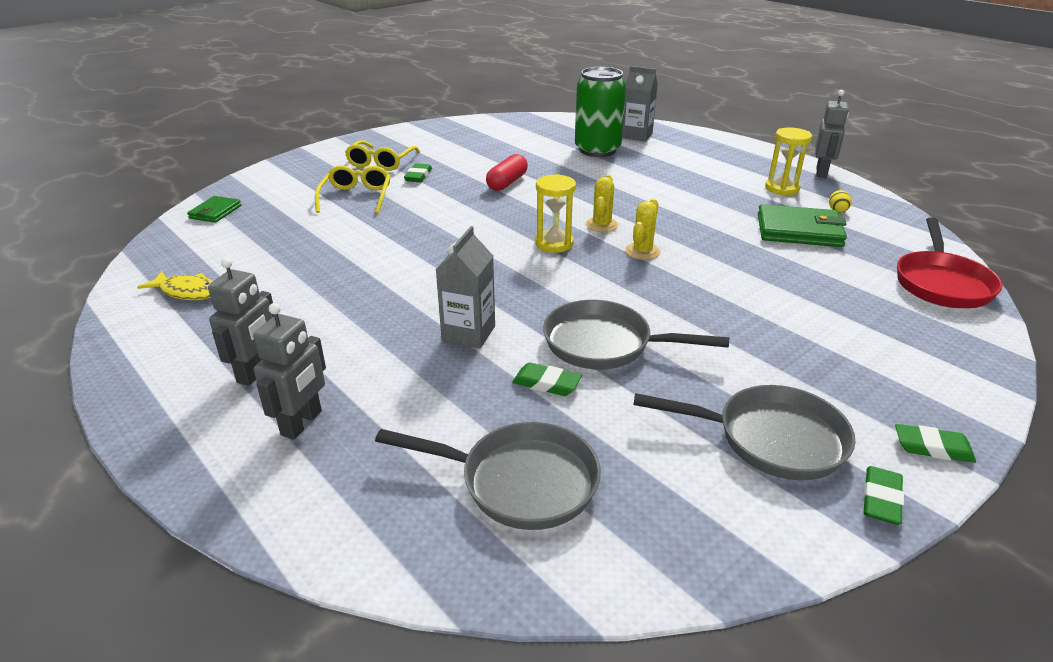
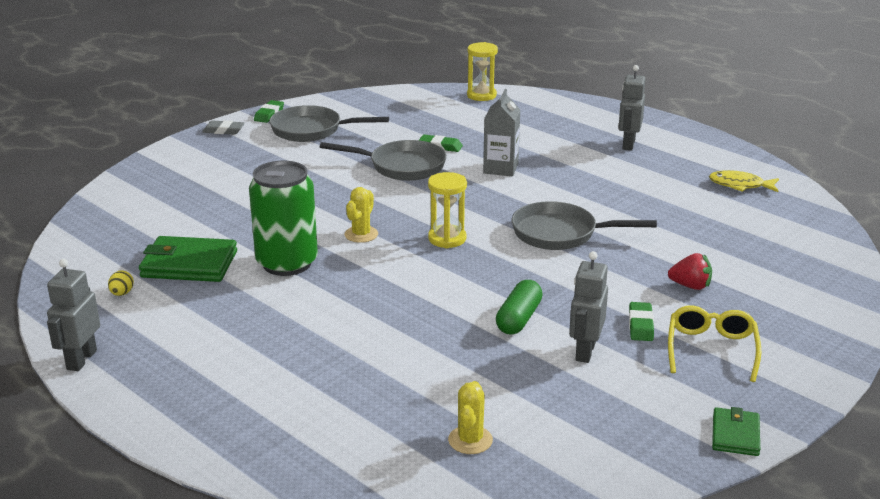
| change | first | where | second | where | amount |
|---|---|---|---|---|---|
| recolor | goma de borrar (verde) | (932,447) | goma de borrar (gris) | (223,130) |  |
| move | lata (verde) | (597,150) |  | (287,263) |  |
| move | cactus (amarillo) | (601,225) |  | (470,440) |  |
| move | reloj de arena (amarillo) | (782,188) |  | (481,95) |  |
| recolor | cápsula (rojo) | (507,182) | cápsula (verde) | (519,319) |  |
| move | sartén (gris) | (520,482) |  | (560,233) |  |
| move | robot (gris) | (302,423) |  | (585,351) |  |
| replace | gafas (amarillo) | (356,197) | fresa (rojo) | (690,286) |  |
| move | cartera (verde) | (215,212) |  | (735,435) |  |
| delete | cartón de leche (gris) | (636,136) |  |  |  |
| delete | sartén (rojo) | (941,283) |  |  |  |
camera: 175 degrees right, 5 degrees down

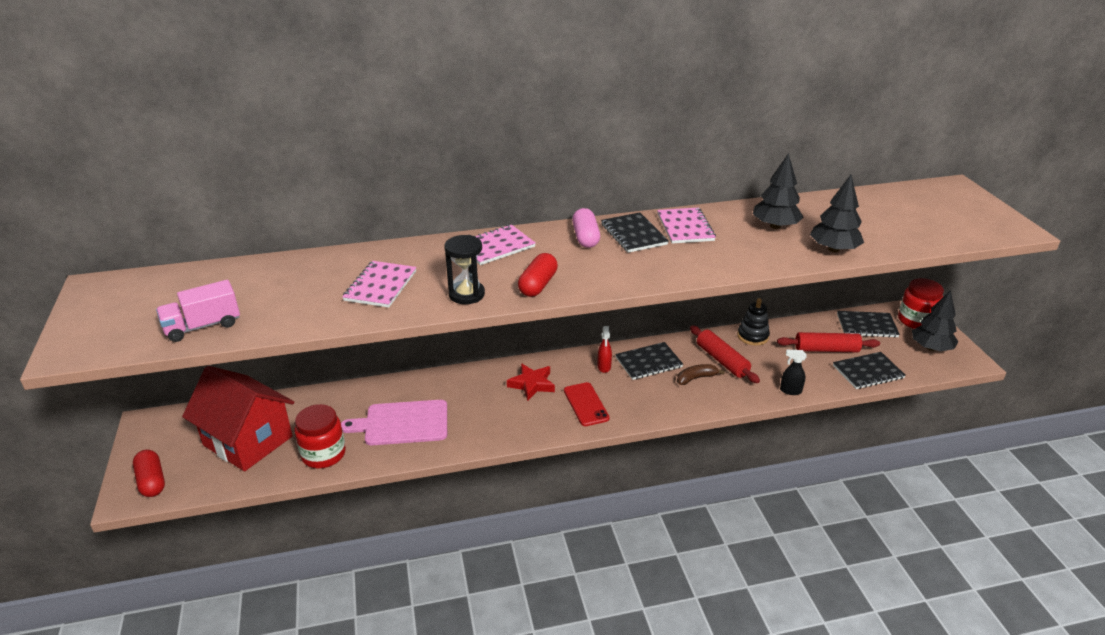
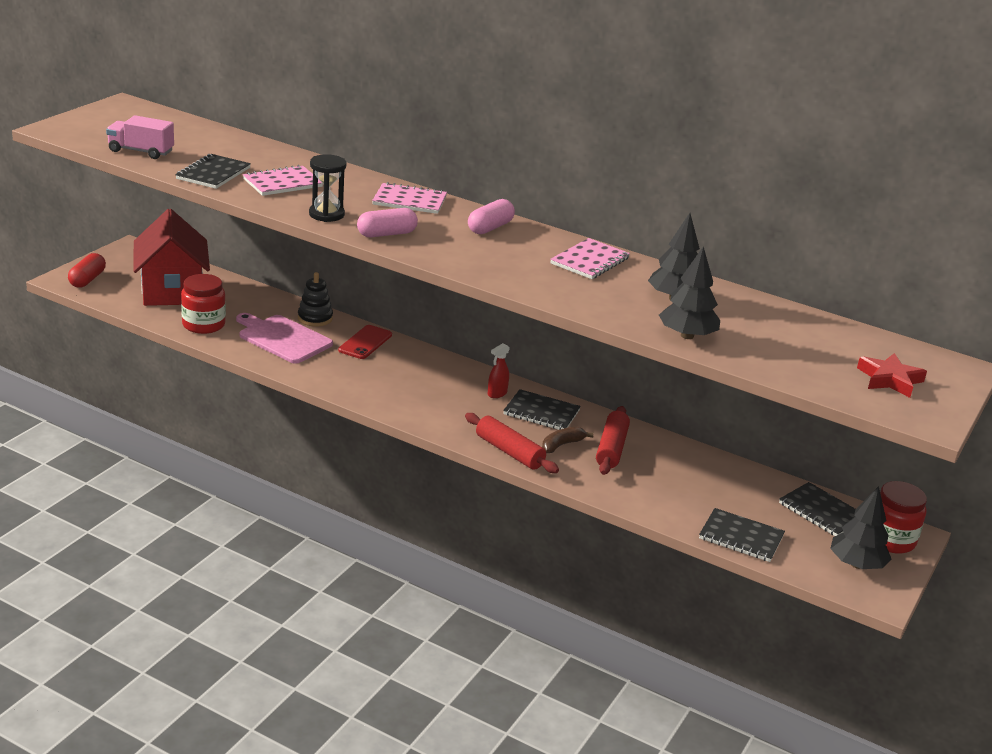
| change | first | where | second | where | amount |
|---|---|---|---|---|---|
| move | cuaderno (negro) | (633,234) |  | (213,173) |  |
| move | juguete apilable (negro) | (752,336) |  | (315,318) |  |
| move | móvil (rojo) | (586,404) |  | (365,342) |  |
| recolor | cápsula (rojo) | (538,285) | cápsula (rosa) | (386,234) |  |
| move | rodillo (rojo) | (826,349) |  | (509,452) |  |
| rotate | plátano (marrón) | (696,378) |  | (562,445) | 60 degrees counterclockwise |
| move | estrella (rojo) | (532,384) |  | (889,380) |  |
| delete | pulverizador (negro) | (790,391) |  |  |  |
camera: 40 degrees right, 5 degrees down

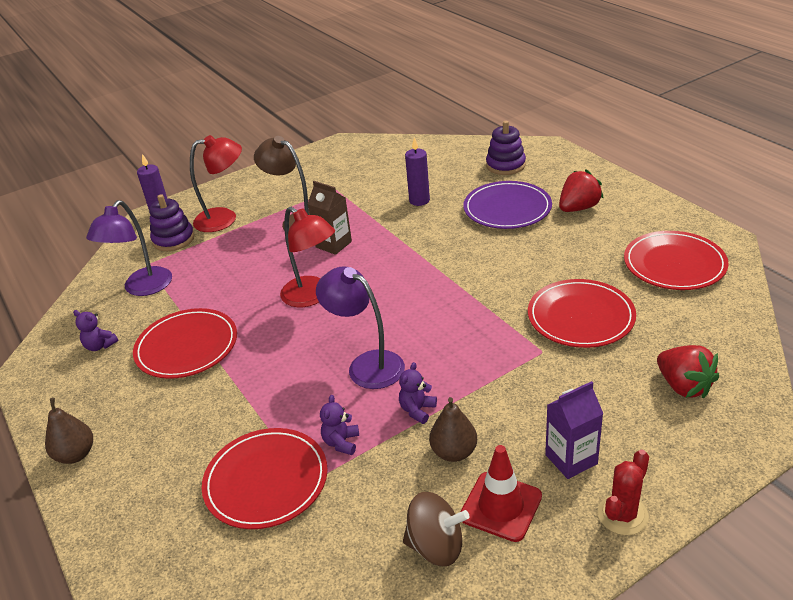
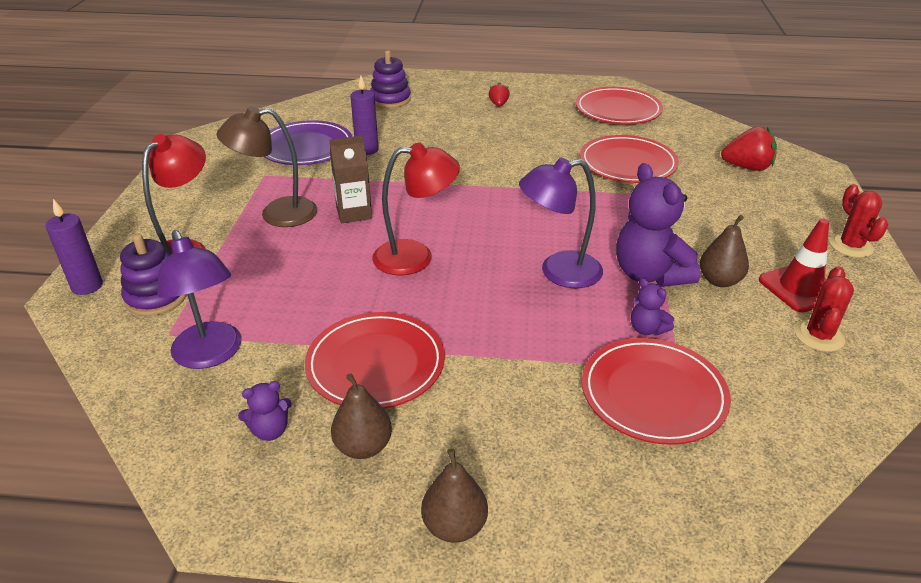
| change | first | where | second | where | amount |
|---|---|---|---|---|---|
| move | plato (morado) | (507,209) |  | (306,147) |  |
| insert |  |  | pera (marrón) | (363,447) |  |
| resize | fresa (rojo) | (578,208) |  | (498,104) | x0.56 |
| resize | osito (morado) | (417,410) |  | (649,274) | x2.10 |
| replace | peonza (marrón) | (436,546) | cactus (rojo) | (819,336) |  |
| delete | cartón de leche (morado) | (571,459) |  |  |  |
camera: 55 degrees left, 0 degrees up

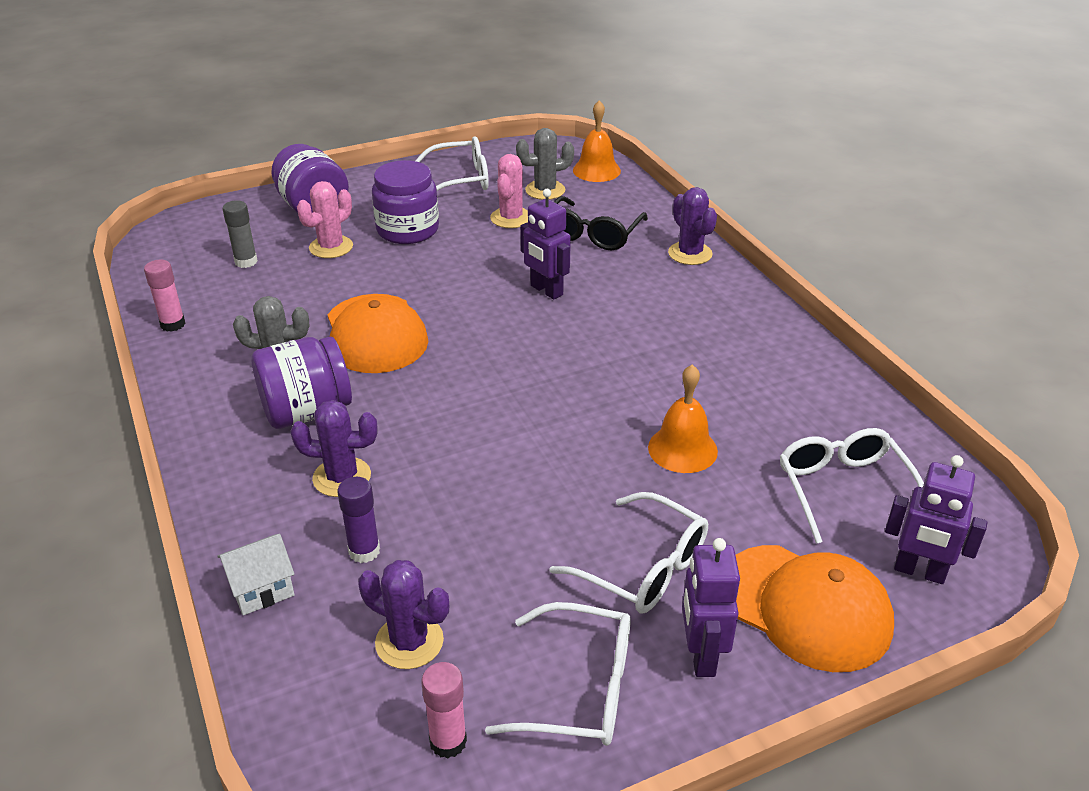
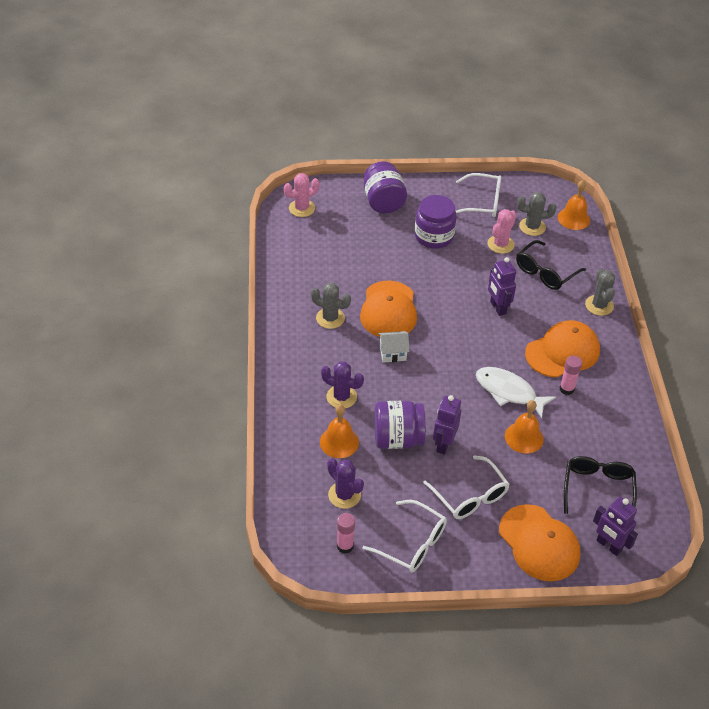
| change | first | where | second | where | amount |
|---|---|---|---|---|---|
| move | cactus (rosa) | (331,247) |  | (302,208) |  |
| replace | barra de pegamento (morado) | (364,551) | campana (naranja) | (339,442) |  |
| move | tarro (morado) | (306,412) |  | (397,438) |  |
| move | casa (blanco) | (261,589) |  | (392,353) |  |
| move | robot (morado) | (701,655) |  | (443,444) |  |
| insert |  |  | pez (blanco) | (508,392) |  |
| insert |  |  | gorra (naranja) | (562,352) |  |
| move | barra de pegamento (rosa) | (173,324) |  | (566,389) |  |
| recolor | gafas (blanco) | (843,489) | gafas (negro) | (597,488) |  |
| recolor | cactus (morado) | (690,254) | cactus (gris) | (599,305) |  |
| delete | barra de pegamento (gris) | (246,262) |  |  |  |
camera: 20 degrees right, 10 degrees up

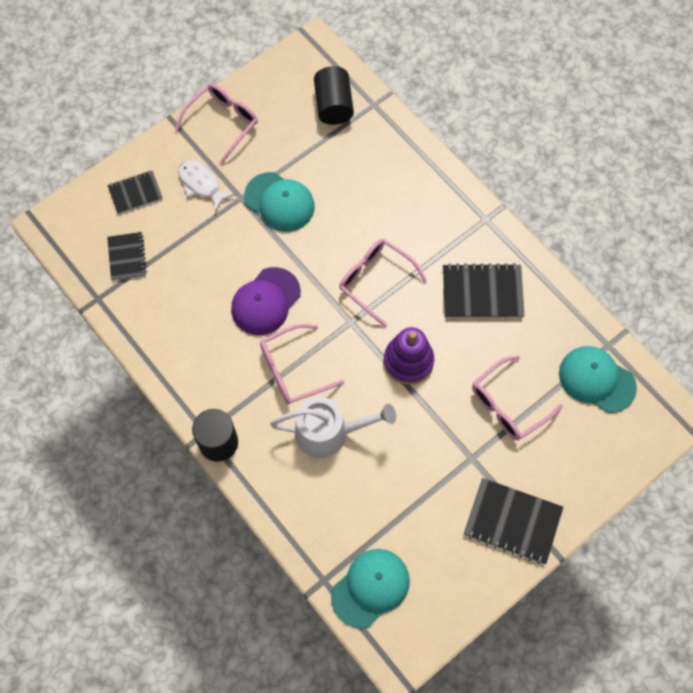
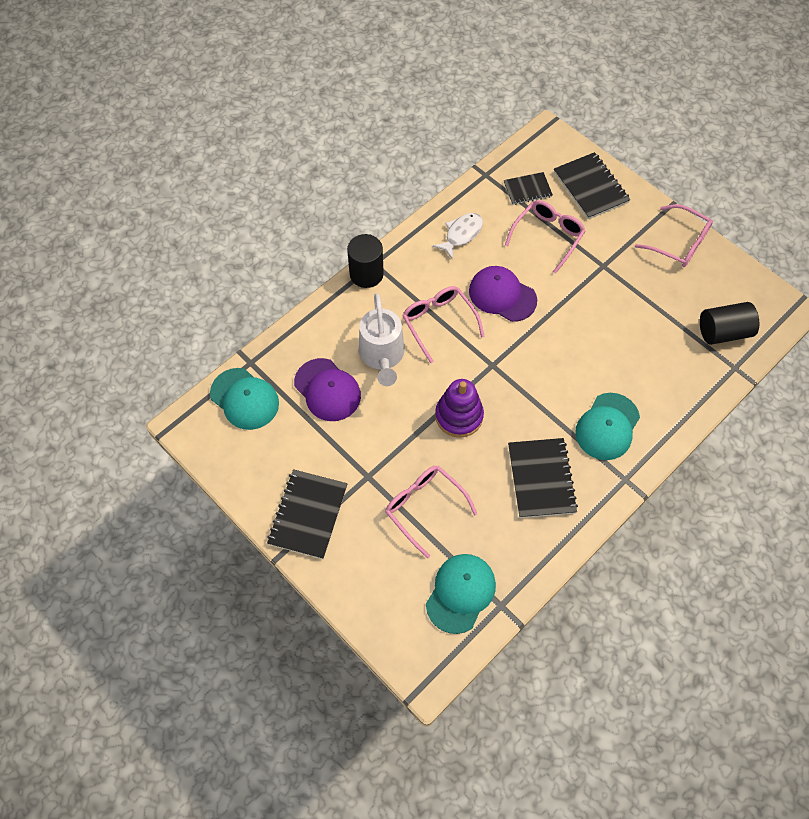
| change | first | where | second | where | amount |
|---|---|---|---|---|---|
| insert |  |  | gorra (morado) | (327,390) |  |
| move | pez (blanco) | (201,184) |  | (461,234) |  |
| move | gafas (rosa) | (375,281) |  | (547,236) |  |
| resize | cuaderno (negro) | (135,193) |  | (590,187) | x1.61 |
| move | gorra (turquesa) | (279,202) |  | (607,426) |  |
camera: 85 degrees right, 5 degrees down

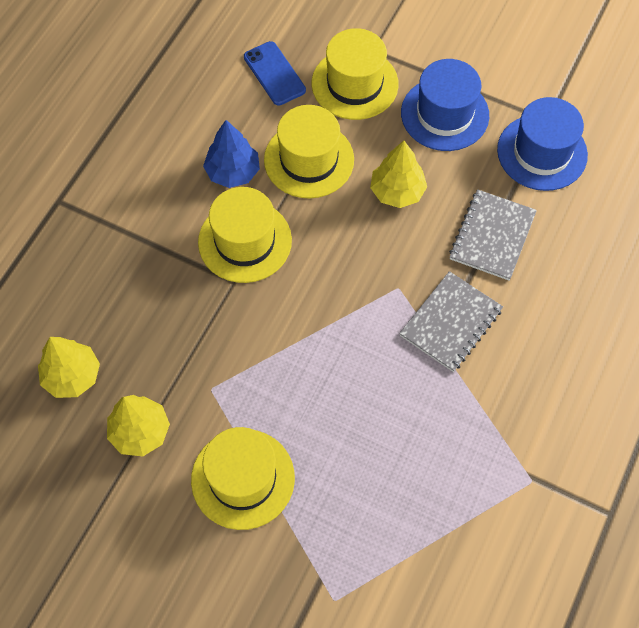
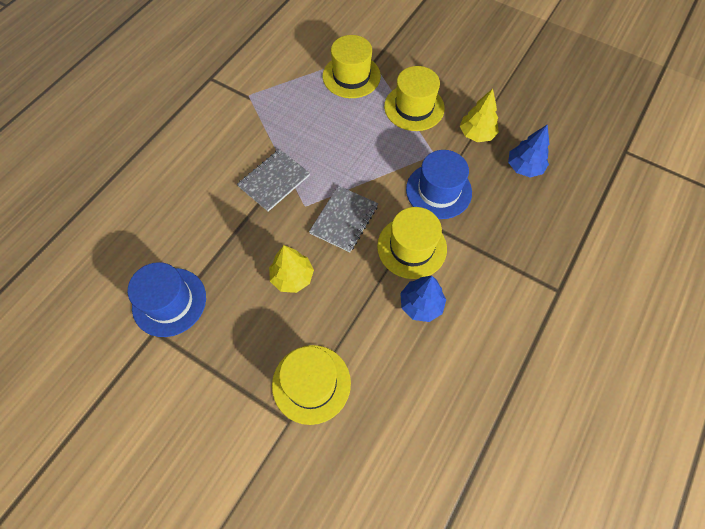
| change | first | where | second | where | amount |
|---|---|---|---|---|---|
| move | cuaderno (gris) | (492,236) |  | (344,219) |  |
| move | sombrero (amarillo) | (309,160) |  | (351,76) |  |
| move | sombrero (azul) | (444,114) |  | (438,191) |  |
| recolor | árbol (amarillo) | (72,376) | árbol (azul) | (524,167) |  |
| delete | móvil (azul) | (274,73) |  |  |  |
camera: 175 degrees left, 0 degrees up

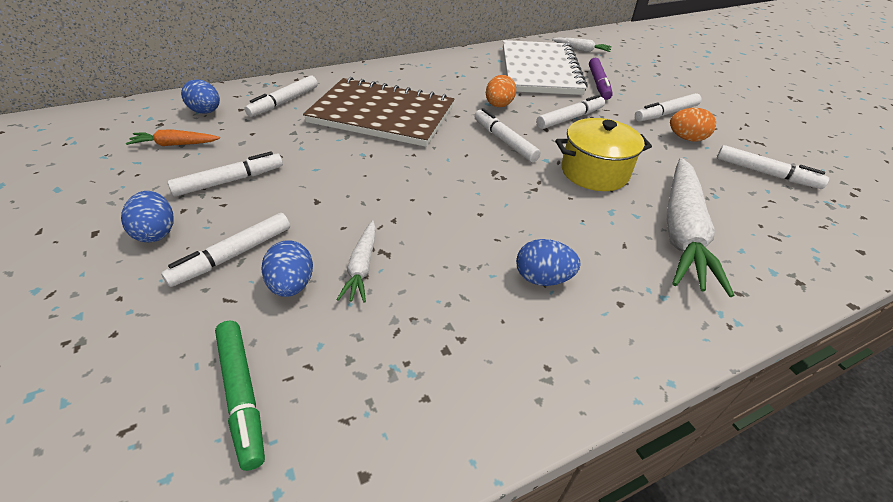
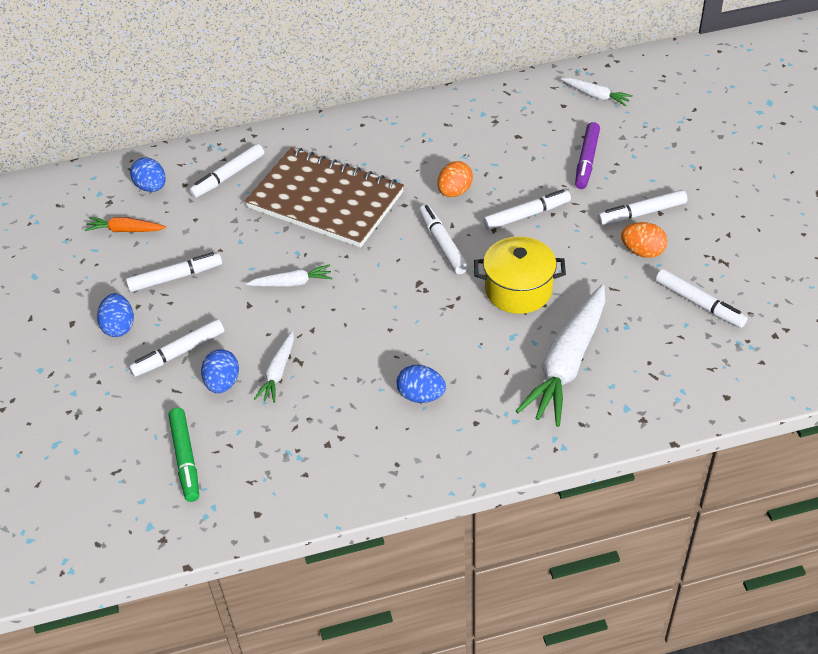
| change | first | where | second | where | amount |
|---|---|---|---|---|---|
| insert |  |  | zanahoria (blanco) | (292,283) |  |
| delete | cuaderno (blanco) | (539,70) |  |  |  |
camera: 15 degrees right, 5 degrees up

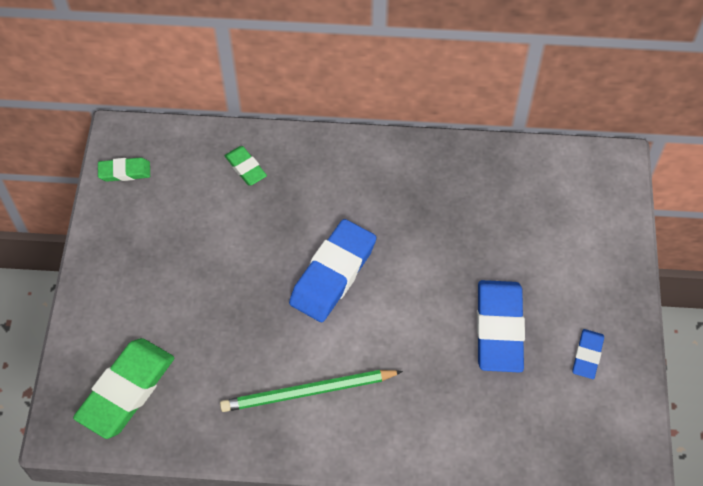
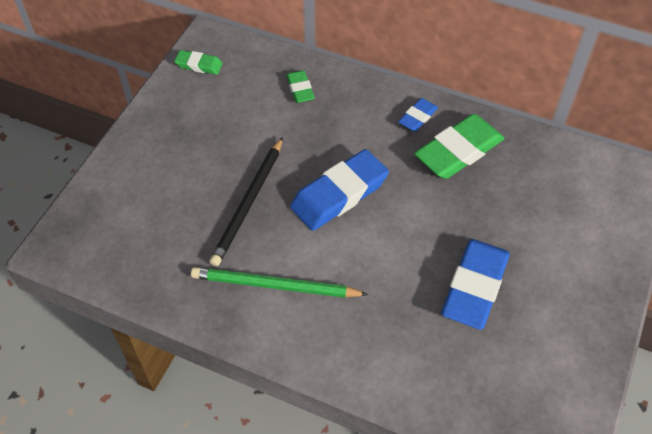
| change | first | where | second | where | amount |
|---|---|---|---|---|---|
| insert |  |  | lápiz (negro) | (248,203) |  |
| move | goma de borrar (azul) | (587,355) |  | (418,117) |  |
| move | goma de borrar (verde) | (126,391) |  | (458,151) |  |
camera: 20 degrees right, 5 degrees down

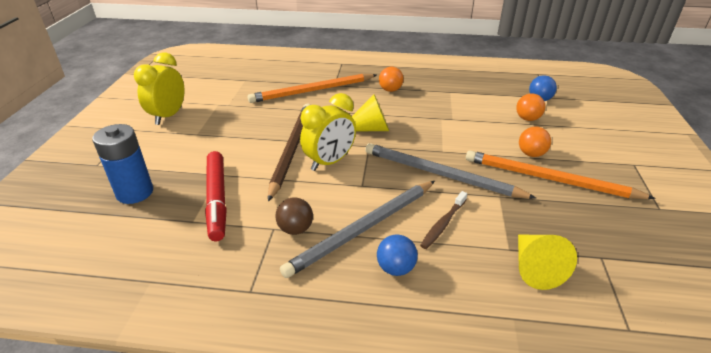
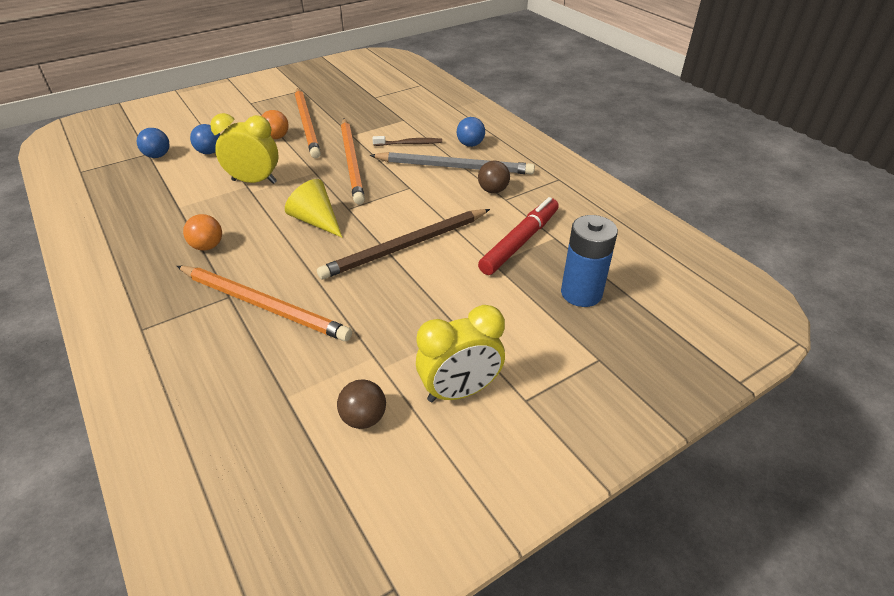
| change | first | where | second | where | amount |
|---|---|---|---|---|---|
| recolor | pelota (naranja) | (527,119) | pelota (azul) | (210,152) |  |
| move | despertador (amarillo) | (329,162) |  | (254,181) |  |
| insert |  |  | pelota (marrón) | (364,418) |  |
| recolor | lápiz (gris) | (440,174) | lápiz (naranja) | (352,162) |  |
| delete | cono (amarillo) | (535,268) |  |  |  |
camera: 130 degrees left, 5 degrees up

